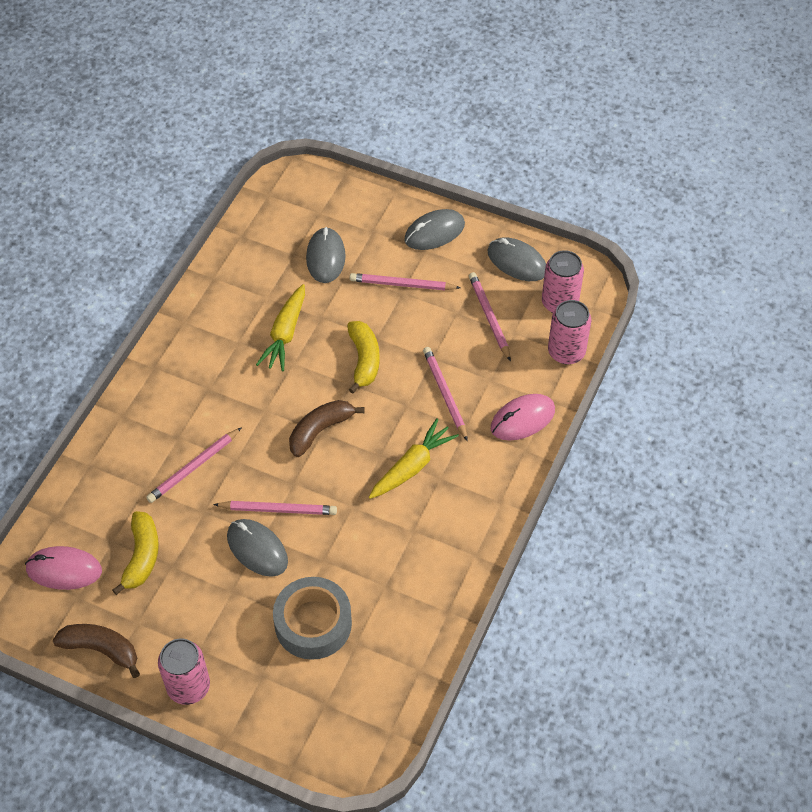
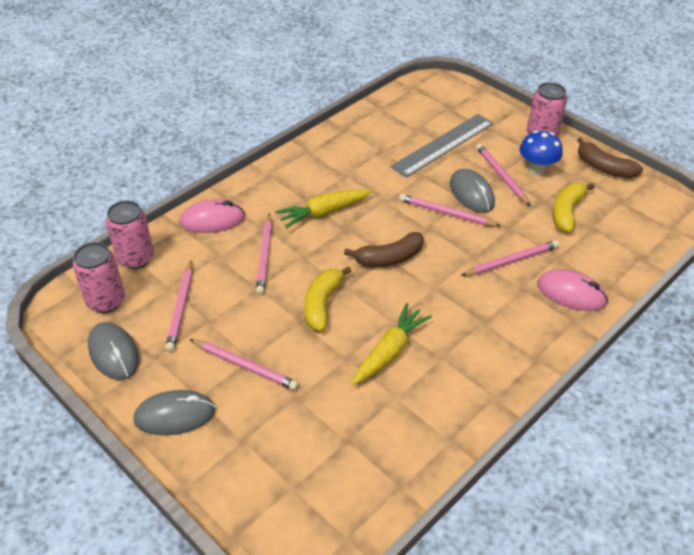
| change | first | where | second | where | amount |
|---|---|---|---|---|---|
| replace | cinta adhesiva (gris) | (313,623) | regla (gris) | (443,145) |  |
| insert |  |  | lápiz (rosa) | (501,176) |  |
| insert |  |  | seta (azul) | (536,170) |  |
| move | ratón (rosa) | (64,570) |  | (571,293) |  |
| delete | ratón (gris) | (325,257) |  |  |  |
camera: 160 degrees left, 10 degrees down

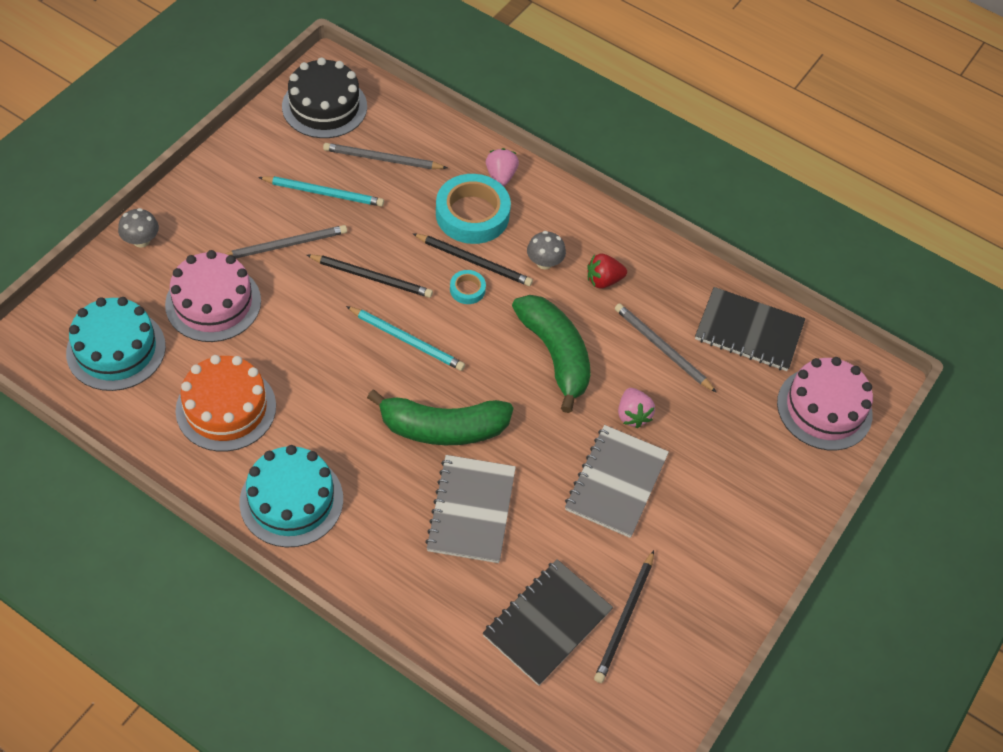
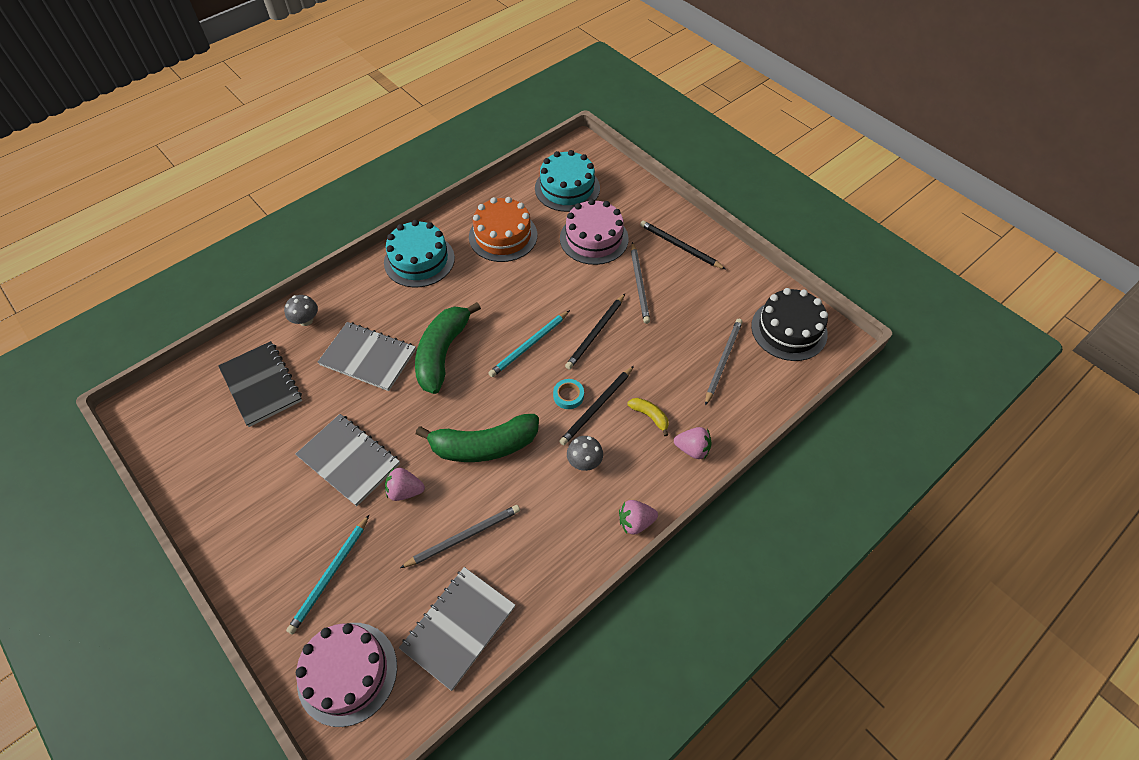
| change | first | where | second | where | amount |
|---|---|---|---|---|---|
| move | seta (gris) | (141,240) |  | (306,320) |  |
| move | lápiz (turquesa) | (324,193) |  | (330,575) |  |
| recolor | cuaderno (negro) | (749,331) | cuaderno (gris) | (458,628) |  |
| insert |  |  | fresa (rosa) | (635,522) |  |
| replace | cinta adhesiva (turquesa) | (472,214) | plátano (amarillo) | (650,416) |  |
| move | lápiz (negro) | (624,619) |  | (680,246) |  |
| delete | fresa (rojo) | (603,280) |  |  |  |
camera: 110 degrees right, 0 degrees up

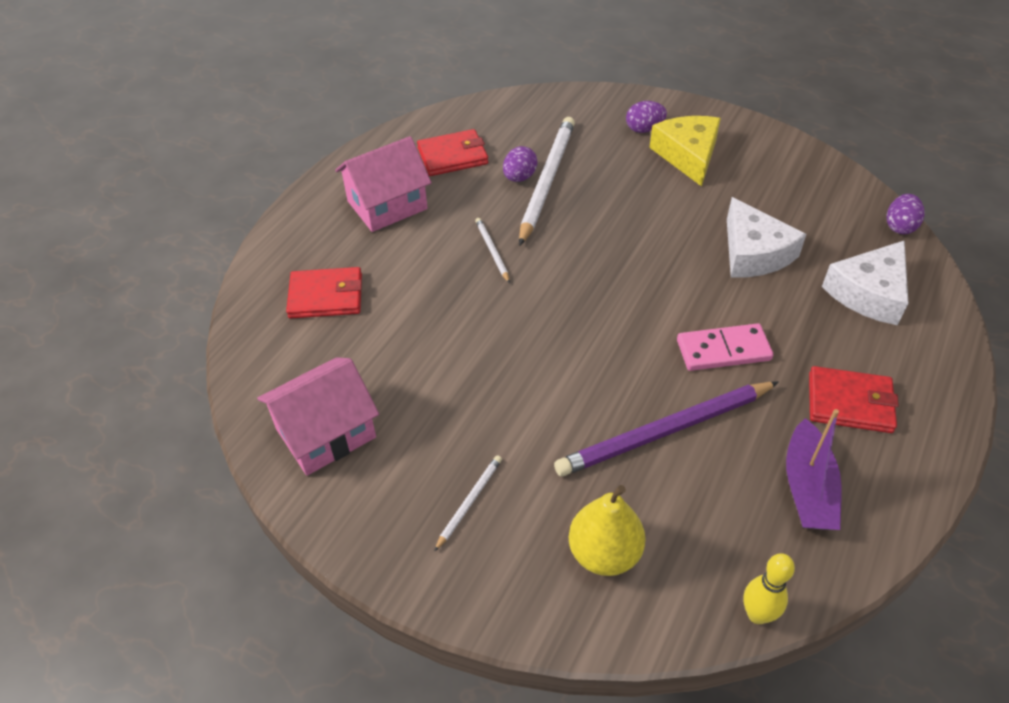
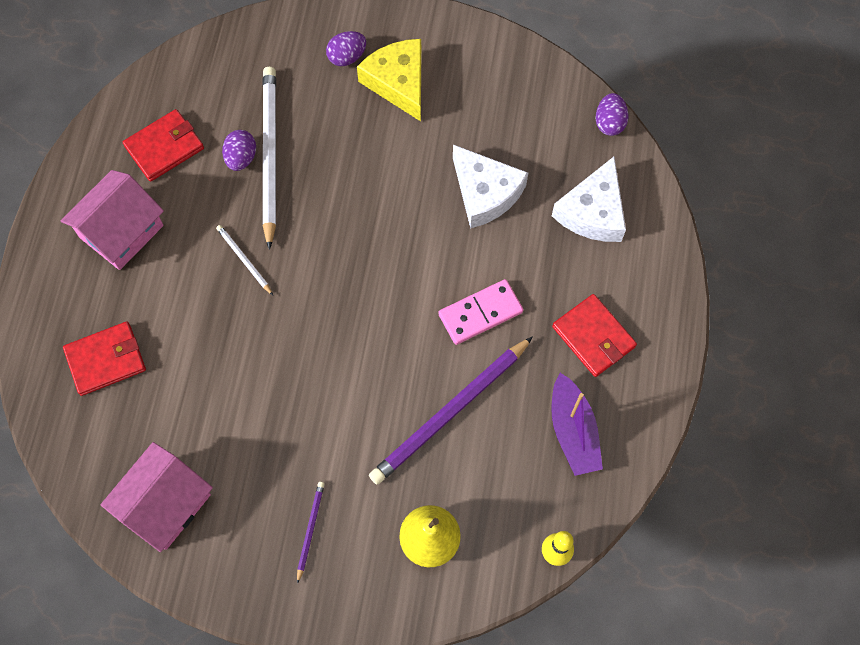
| change | first | where | second | where | amount |
|---|---|---|---|---|---|
| recolor | lápiz (blanco) | (469,502) | lápiz (morado) | (310,530) |  |
| rotate | cartera (rojo) | (850,403) |  | (593,337) | 60 degrees clockwise |
camera: 20 degrees left, 20 degrees up

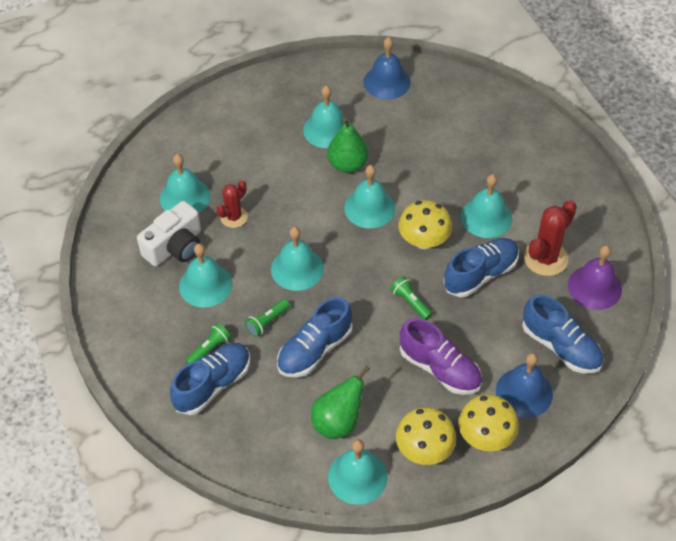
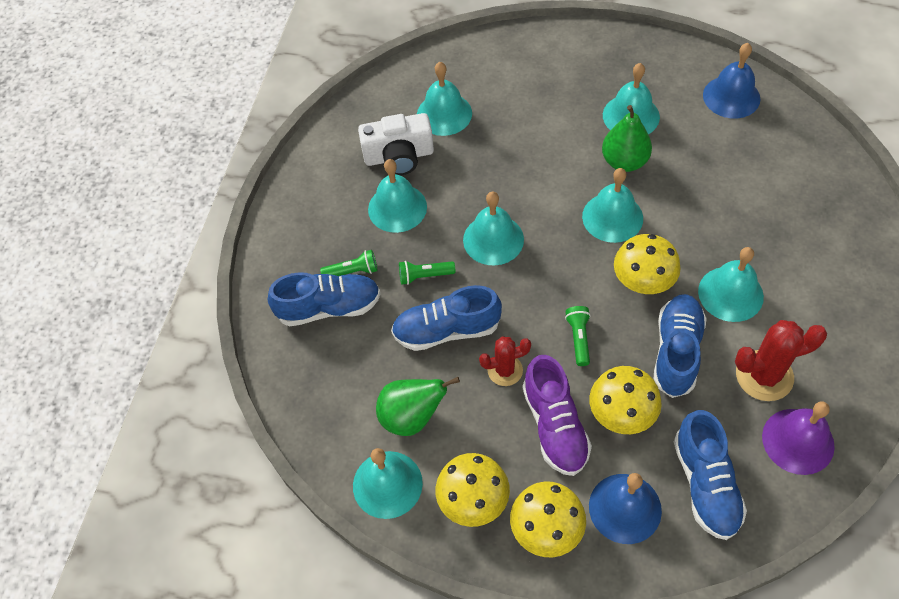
| change | first | where | second | where | amount |
|---|---|---|---|---|---|
| move | cactus (rojo) | (234,217) |  | (505,370) |  |
| insert |  |  | seta (amarillo) | (621,413) |  |
| rotate | zapato (azul) | (480,274) |  | (676,352) | 75 degrees counterclockwise |
camera: 40 degrees right, 5 degrees up

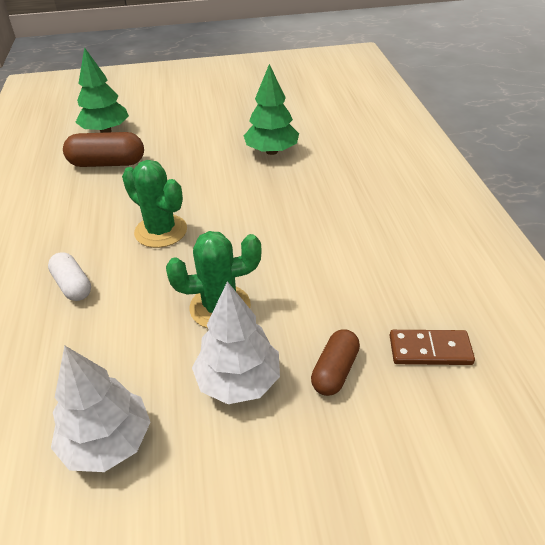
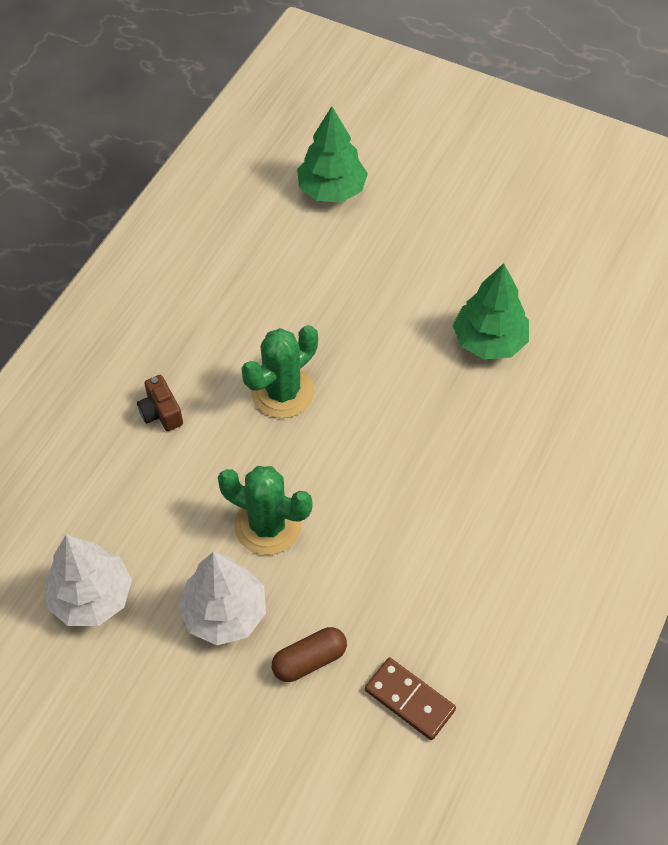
| change | first | where | second | where | amount |
|---|---|---|---|---|---|
| replace | cápsula (blanco) | (73,285) | cámara (marrón) | (161,412) |  |
| rotate | cactus (verde) | (161,231) |  | (282,392) | 60 degrees clockwise |
| delete | cápsula (marrón) | (107,163) |  |  |  |
camera: 35 degrees right, 15 degrees up

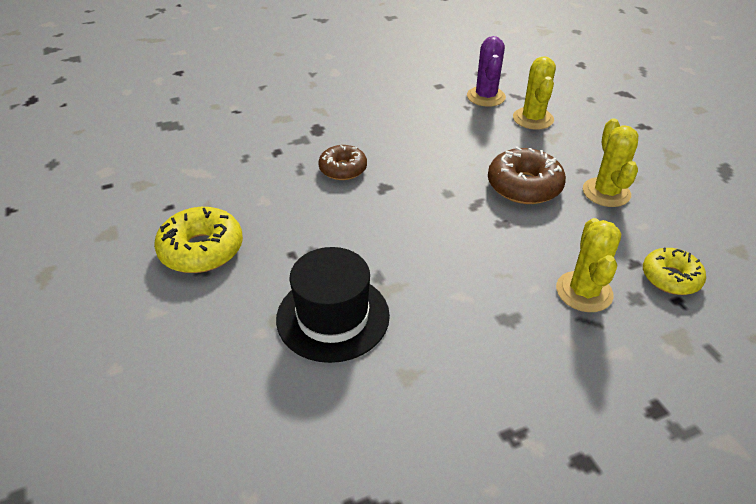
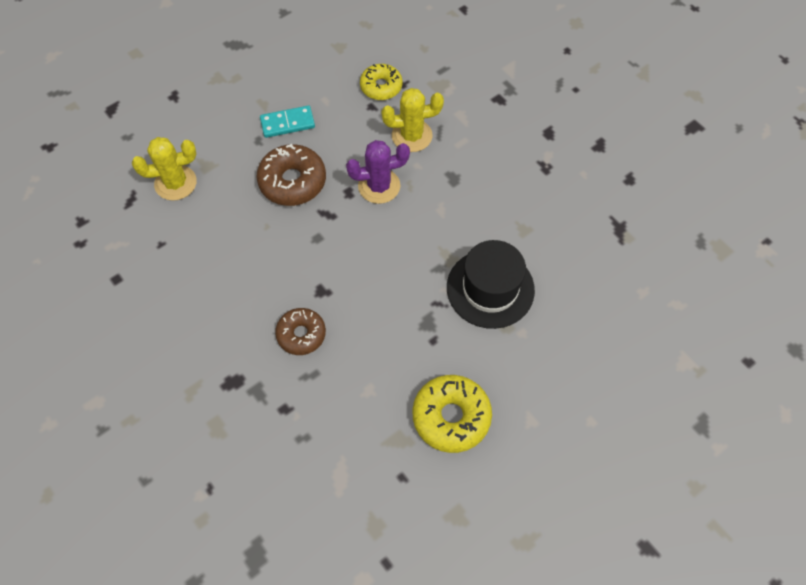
| change | first | where | second | where | amount |
|---|---|---|---|---|---|
| replace | cactus (amarillo) | (606,192) | ficha de dominó (turquesa) | (287,123) |  |
| move | cactus (morado) | (486,97) |  | (379,186) |  |
camera: 105 degrees left, 20 degrees up

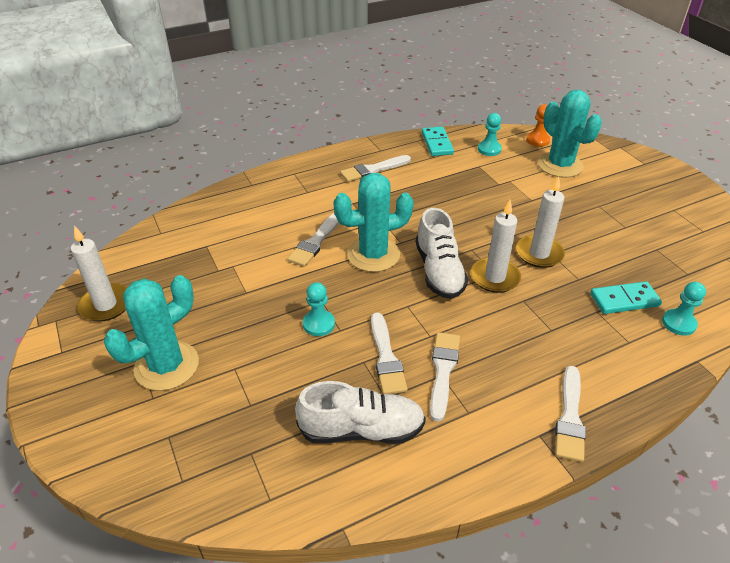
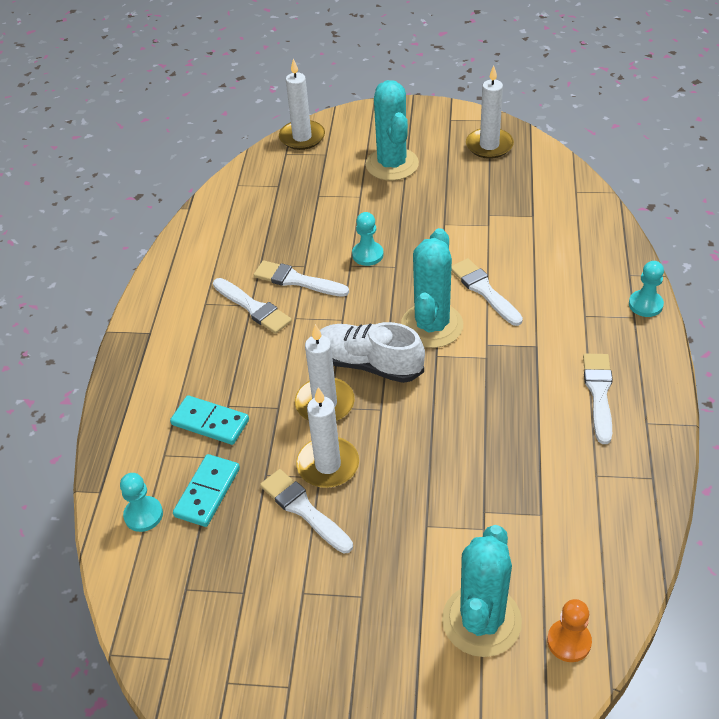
| change | first | where | second | where | amount |
|---|---|---|---|---|---|
| move | ficha de dominó (turquesa) | (437,143) |  | (210,422) |  |
| move | pincel (blanco) | (570,417) |  | (303,509) |  |
| insert |  |  | vela (blanco) | (302,137) |  |
| rotate | cactus (turquesa) | (560,165) |  | (481,621) | 75 degrees counterclockwise |
| move | peón (turquesa) | (489,149) |  | (645,304) |  |
| delete | zapato (blanco) | (361,430) |  |  |  |
camera: 125 degrees right, 5 degrees up

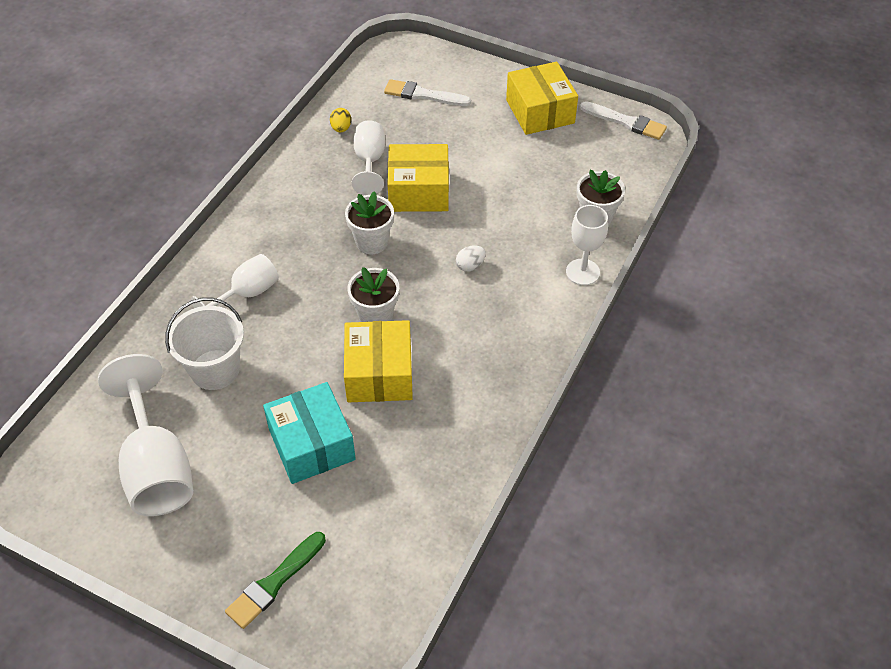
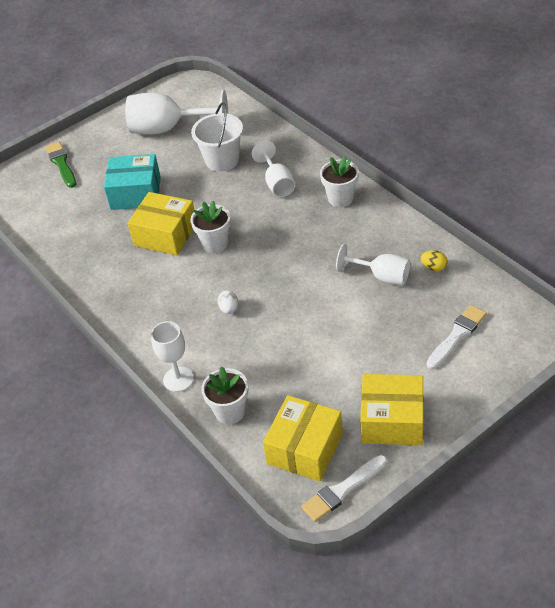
| change | first | where | second | where | amount |
|---|---|---|---|---|---|
| move | caja (amarillo) | (418,191) |  | (305,448) |  |
| move | maceta (blanco) | (371,242) |  | (340,198) |  |
camera: 120 degrees right, 5 degrees down

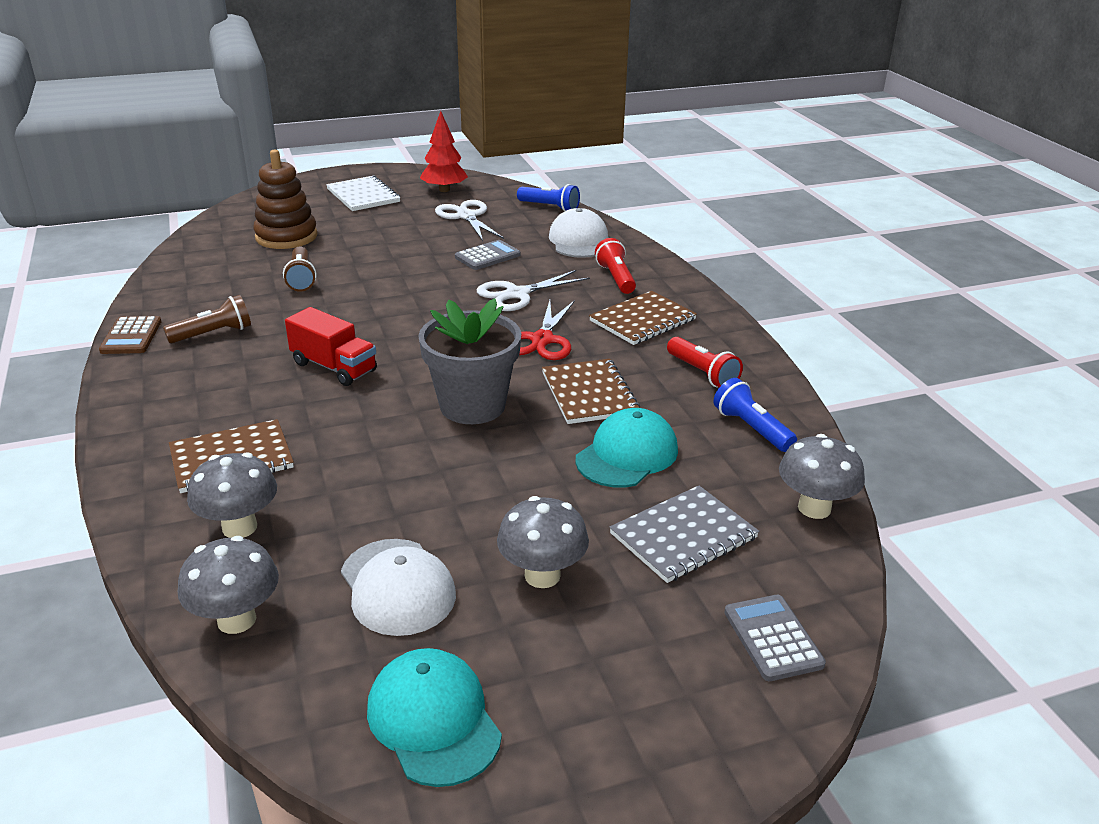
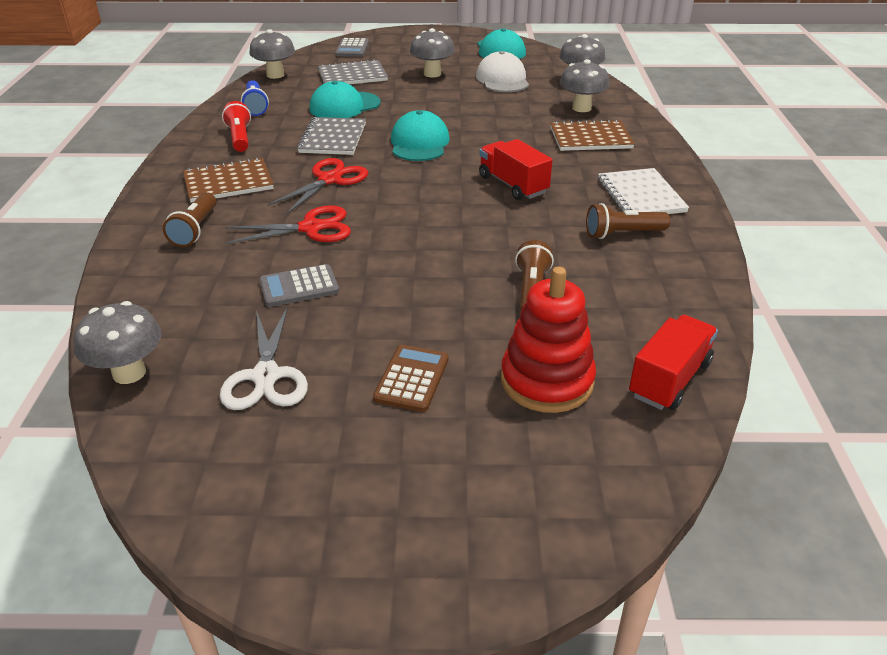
| change | first | where | second | where | amount |
|---|---|---|---|---|---|
| replace | lámpara de mano (azul) | (550,207) | seta (gris) | (129,373) |  |
| recolor | lámpara de mano (rojo) | (616,278) | lámpara de mano (marrón) | (195,230) |  |
| recolor | tijeras (blanco) | (517,294) | tijeras (rojo) | (311,228) |  |
| recolor | cuaderno (marrón) | (589,393) | cuaderno (gris) | (333,138) |  |
| move | calculadora (marrón) | (131,336) |  | (412,379) |  |
| replace | maceta (gris) | (472,406) | gorra (turquesa) | (419,143) |  |
| recolor | juguete apilable (marrón) | (286,237) | juguete apilable (rojo) | (546,381) |  |
| move | cuaderno (blanco) | (363,195) |  | (640,195) |  |
| insert |  |  | camión (rojo) | (669,379) |  |
| delete | árbol (rojo) | (444,190) |  |  |  |
| delete | gorra (blanco) | (579,241) |  |  |  |
camera: 160 degrees left, 5 degrees up

